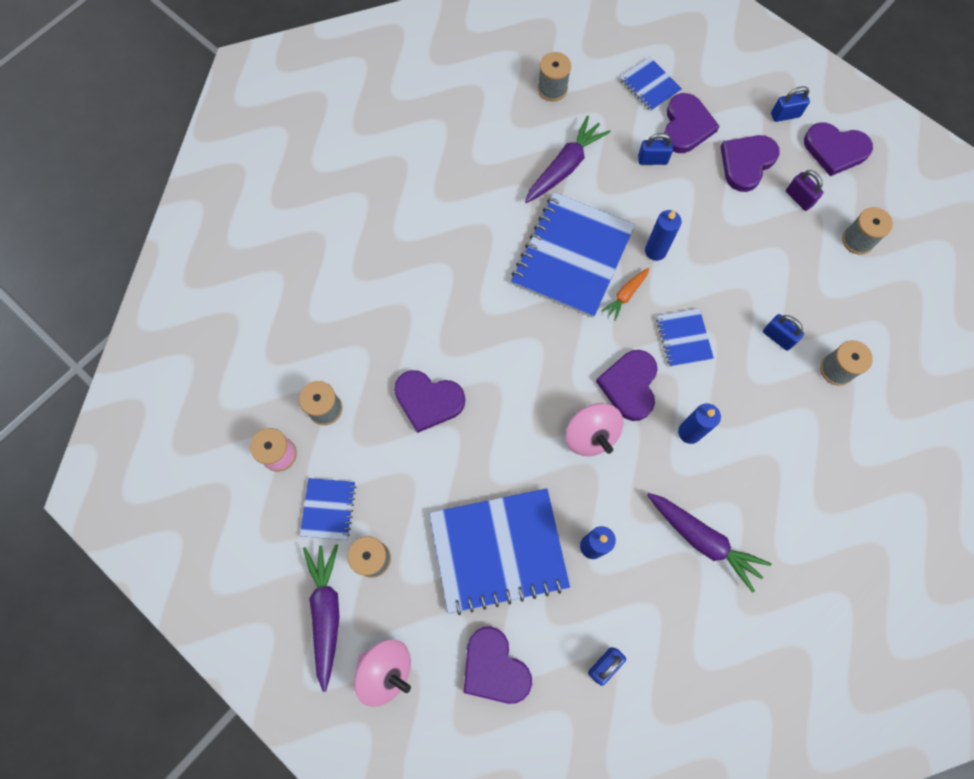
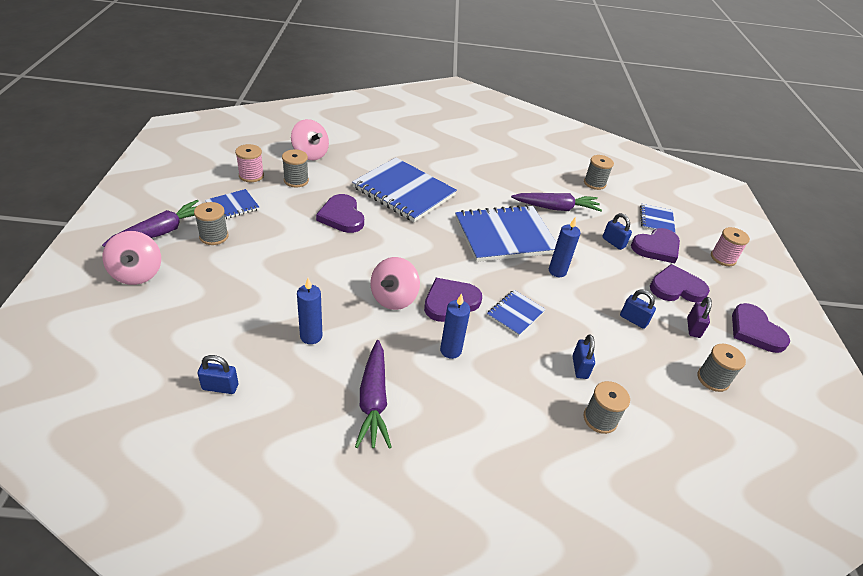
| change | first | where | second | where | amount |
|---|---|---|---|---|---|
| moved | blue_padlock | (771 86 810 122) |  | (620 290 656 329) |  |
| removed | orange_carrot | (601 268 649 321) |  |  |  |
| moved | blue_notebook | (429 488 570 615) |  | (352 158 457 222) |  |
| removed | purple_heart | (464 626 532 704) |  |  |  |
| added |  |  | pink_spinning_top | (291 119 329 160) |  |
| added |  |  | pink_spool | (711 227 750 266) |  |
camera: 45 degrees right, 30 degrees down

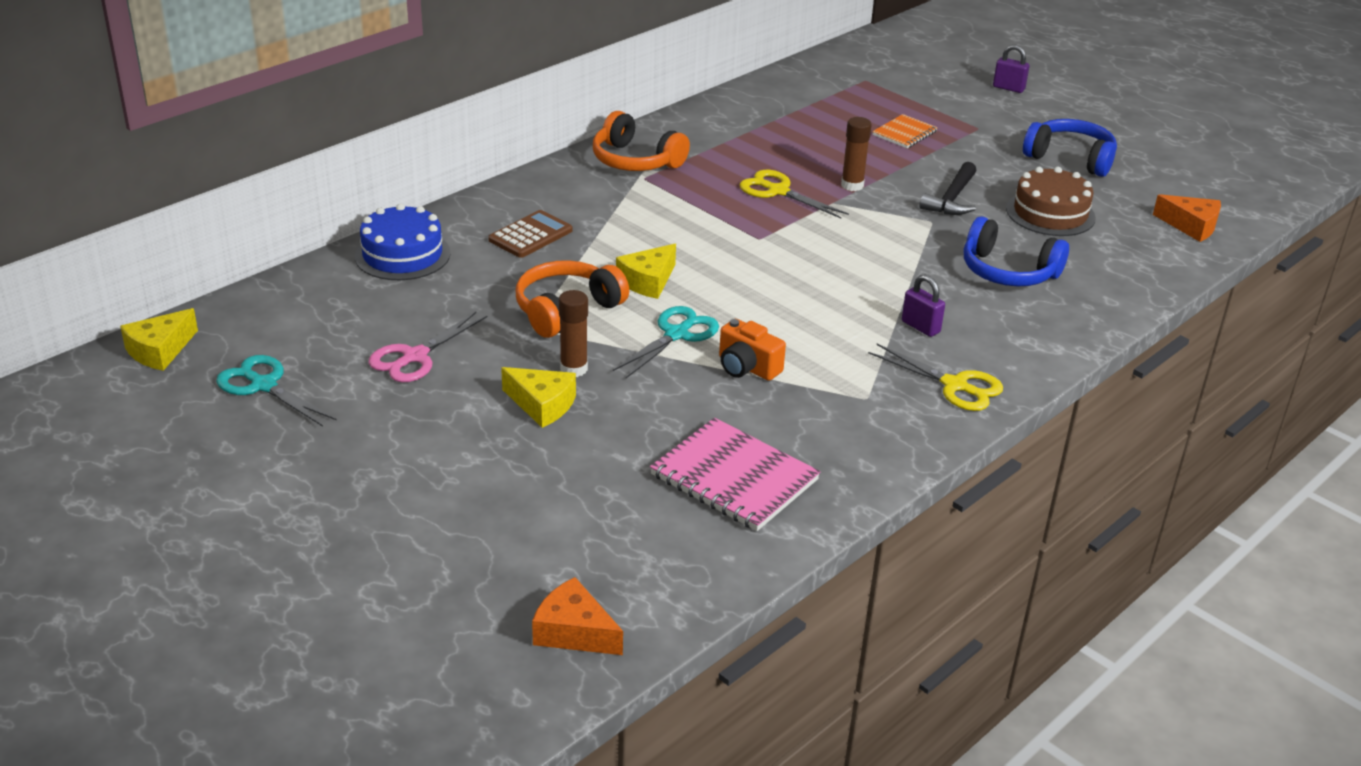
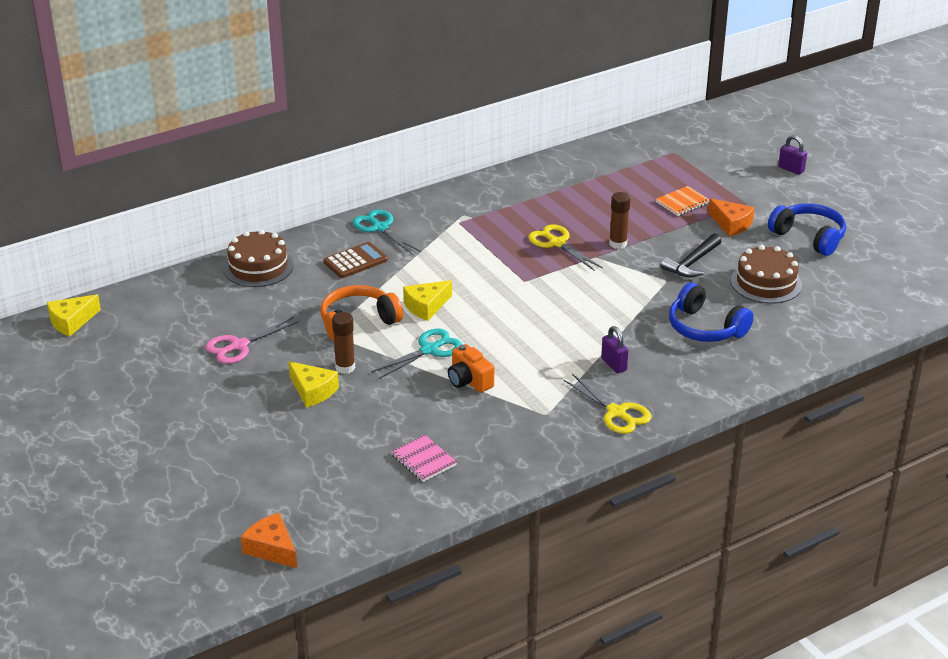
| change | first | where | second | where | amount |
|---|---|---|---|---|---|
| removed | orange_headphones | (593 111 690 171) |  |  |  |
| moved | orange_cheese | (1153 194 1221 242) |  | (708 198 755 236) |  |
| recoloured | blue_cake | (355 204 451 280) | brown_cake | (224 229 293 287) |  |
| moved | turquoise_scissors | (216 355 336 427) |  | (352 209 421 254) |  |
| resized | pink_notebook | (650 418 820 531) |  | (391 435 457 482) | x0.56 |
camera: 15 degrees right, 0 degrees up

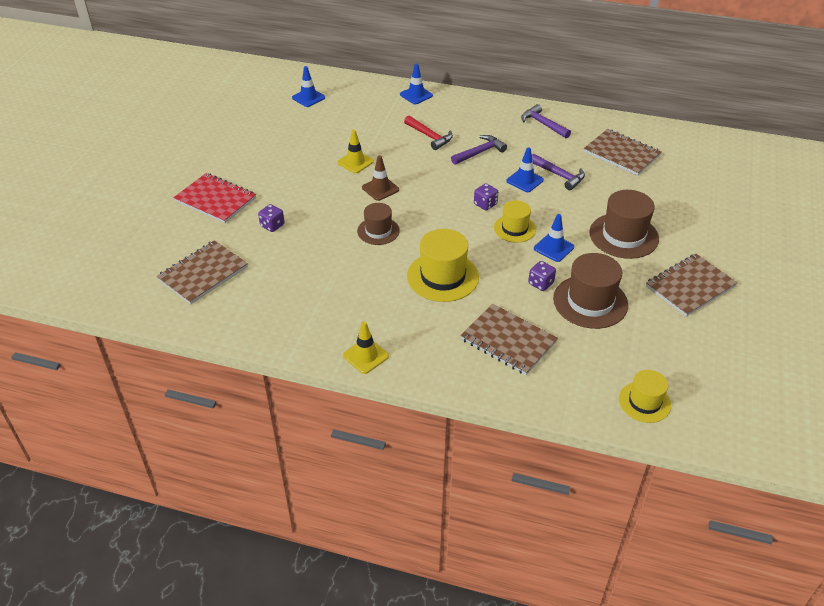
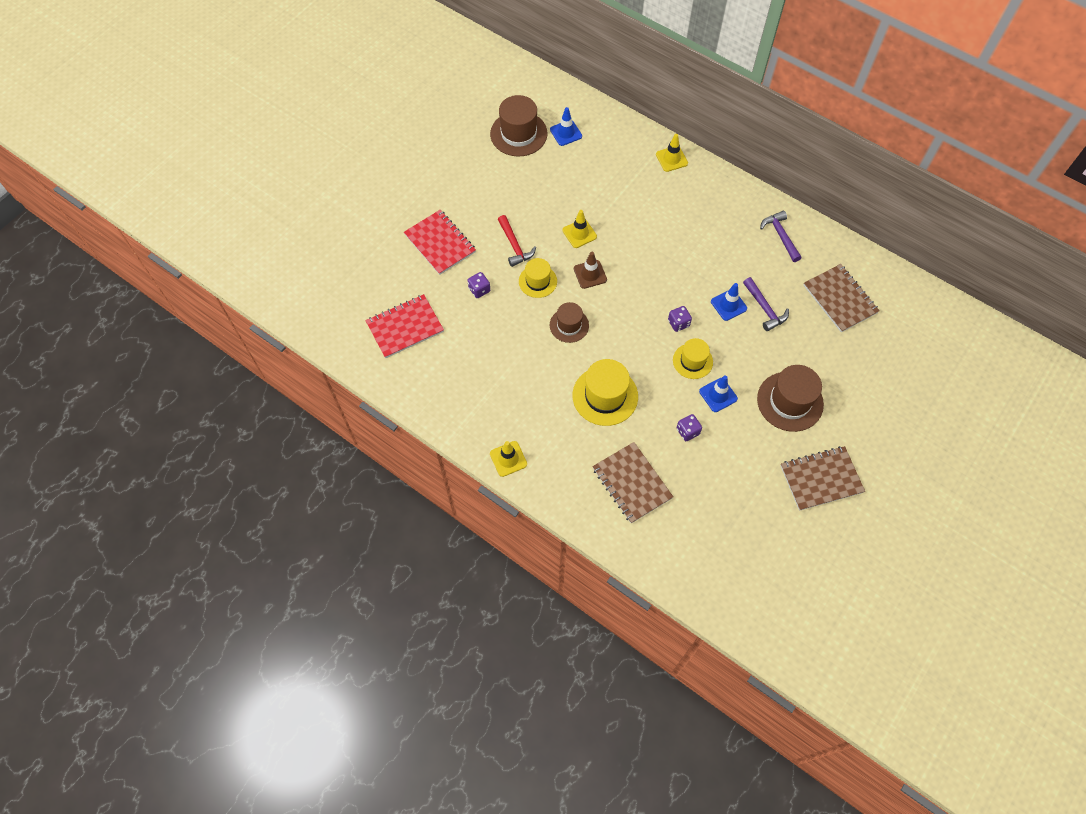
| change | first | where | second | where | amount |
|---|---|---|---|---|---|
| recoloured | blue_traffic_cone | (400 64 433 104) | yellow_traffic_cone | (656 134 688 172) |  |
| moved | red_hammer | (404 115 453 150) |  | (498 215 536 267) |  |
| removed | purple_hammer | (451 135 507 165) |  |  |  |
| recoloured | brown_notebook | (156 240 248 304) | red_notebook | (365 294 444 358) |  |
| moved | brown_hat | (553 253 628 329) |  | (490 95 548 156) |  |
| moved | yellow_hat | (619 370 671 423) |  | (519 258 557 298) |  |
camera: 20 degrees right, 20 degrees up

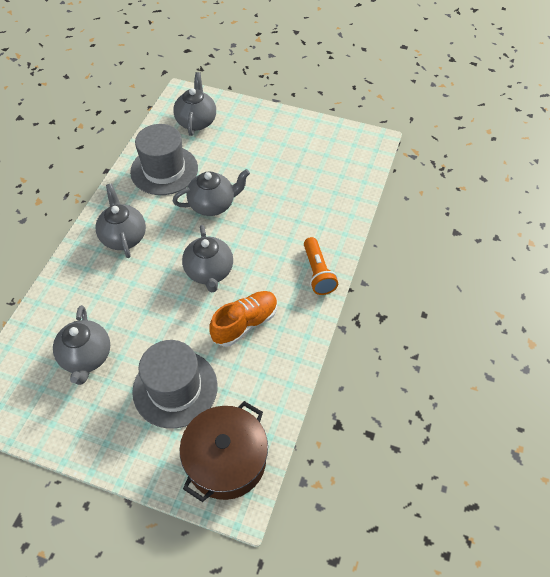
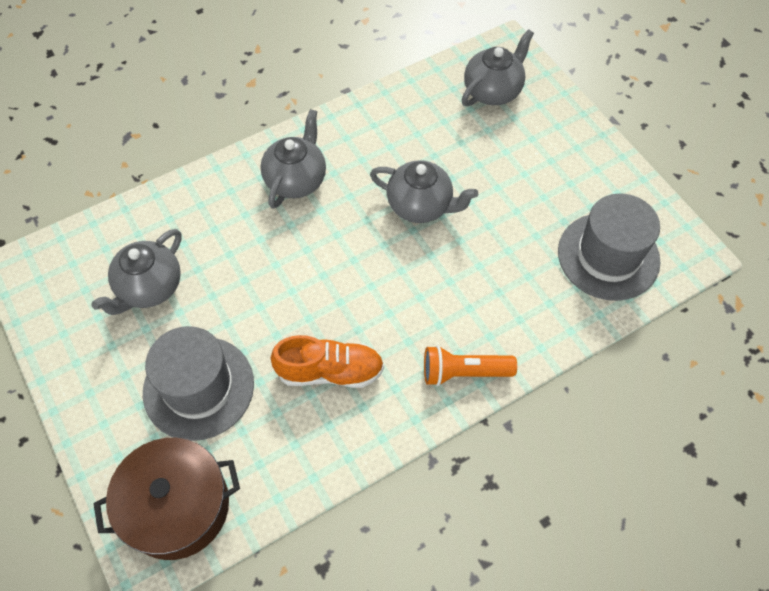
| change | first | where | second | where | amount |
|---|---|---|---|---|---|
| moved | grey_hat | (130 124 198 195) |  | (558 193 661 301) |  |
| removed | grey_teapot | (182 225 233 292) |  |  |  |
| turned | orange_flashlight | (304 237 338 295) |  | (424 345 517 386) | 60 degrees clockwise |
camera: 40 degrees right, 5 degrees up

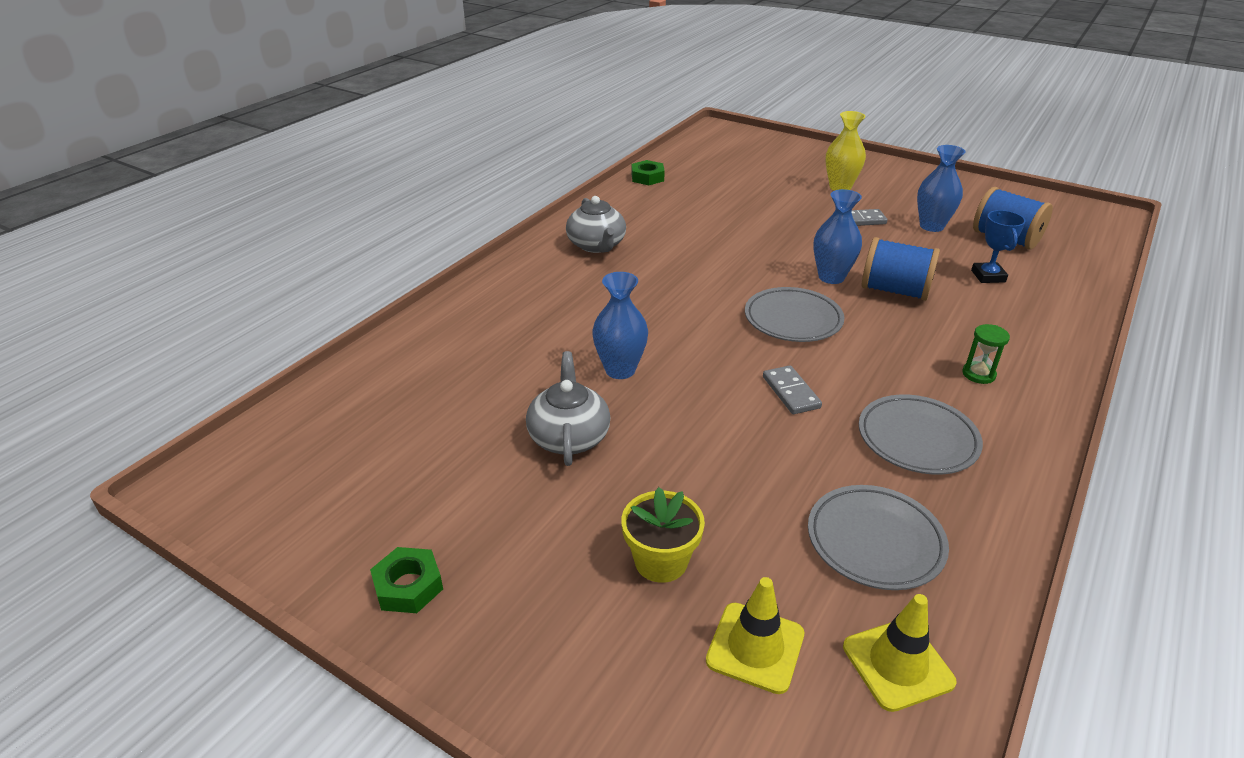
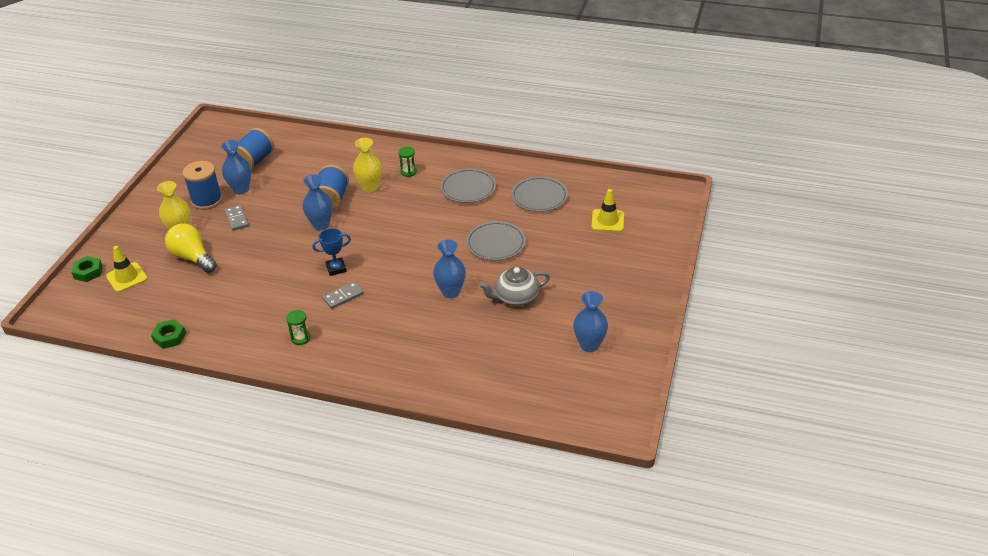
| change | first | where | second | where | amount |
|---|---|---|---|---|---|
| replaced | grey_teapot | (566 196 626 253) | green_hourglass | (286 310 311 345) |  |
| moved | blue_trophy | (971 210 1026 283) |  | (312 228 351 276) |  |
| moved | grey_plate | (745 287 844 342) |  | (466 221 526 261) |  |
| moved | grey_domino | (763 365 822 414) |  | (323 282 364 309) |  |
| removed | yellow_flower_pot | (621 487 705 583) |  |  |  |
| moved | green_nut | (370 547 443 613) |  | (71 256 103 282) |  |
| moved | yellow_traffic_cone | (843 594 957 712) |  | (106 246 148 292) |  |
| added |  |  | yellow_vase | (353 138 382 192) |  |
| added |  |  | blue_spool | (182 161 222 210) |  |
| added |  |  | yellow_light_bulb | (165 223 217 273) |  |
| added |  |  | blue_vase | (573 291 608 352) |  |
camera: 105 degrees left, 5 degrees up

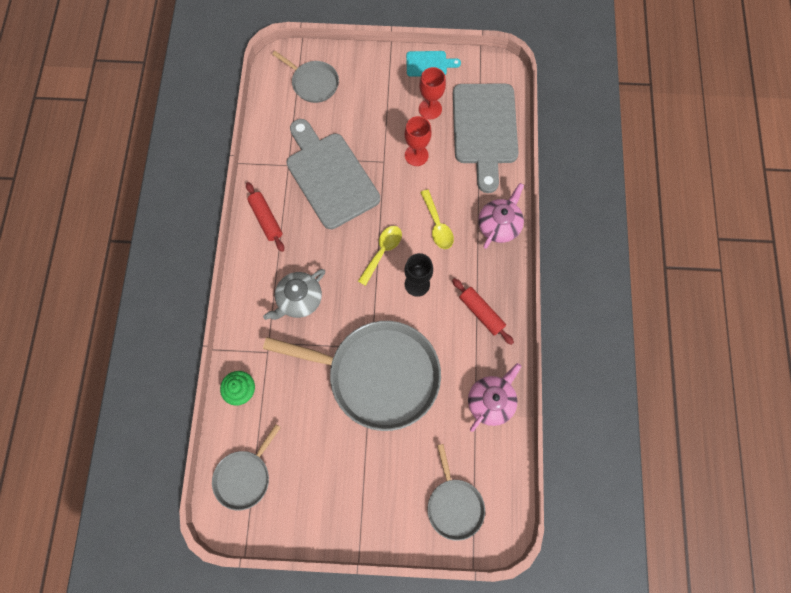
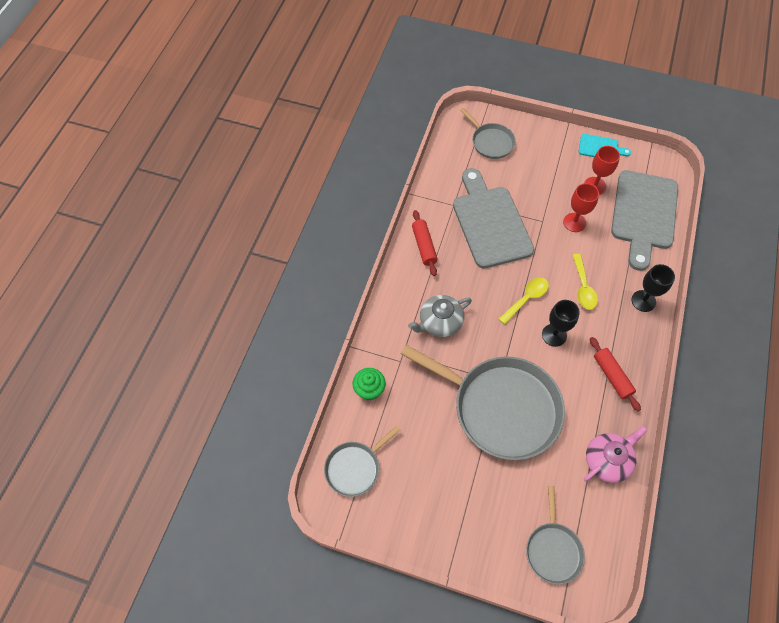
| change | first | where | second | where | amount |
|---|---|---|---|---|---|
| replaced | pink_teapot | (478 183 524 249) | black_goblet | (632 264 675 312) |  |
camera: 15 degrees right, 10 degrees down

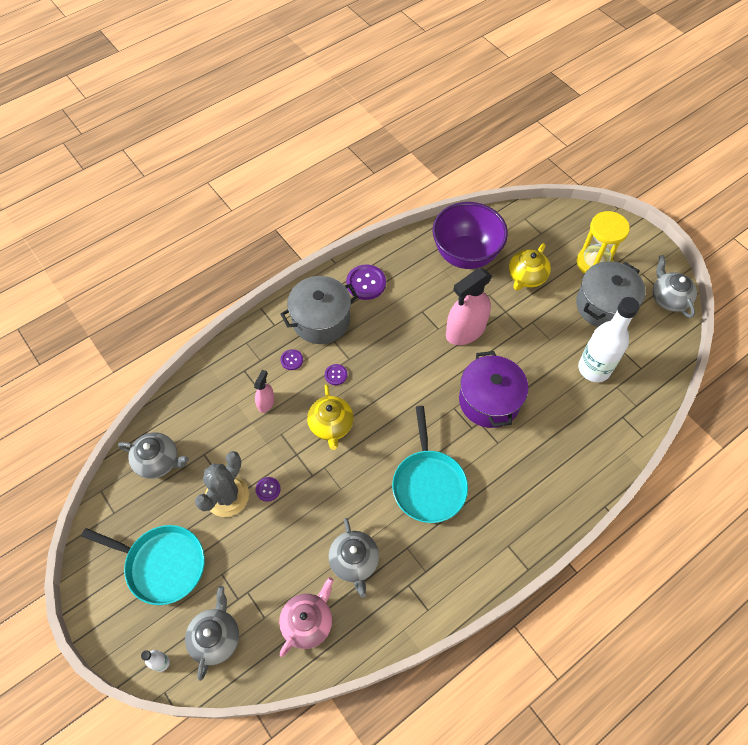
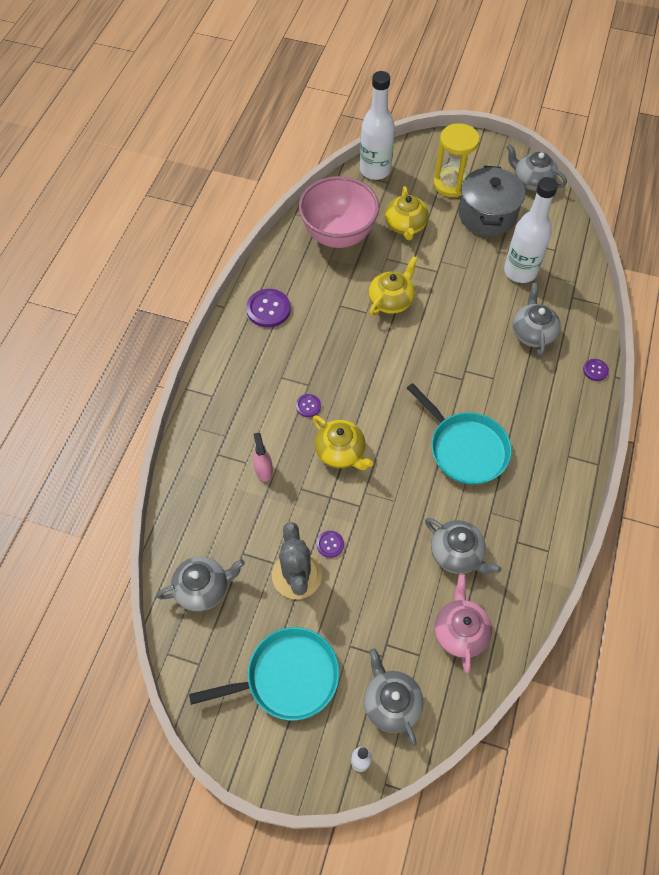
| change | first | where | second | where | amount |
|---|---|---|---|---|---|
| recoloured | purple_bowl | (432 202 508 269) | pink_bowl | (299 176 379 248) |  |
| replaced | pink_spray_bottle | (446 268 492 345) | yellow_teapot | (369 256 418 316) |  |
| removed | grey_pot | (280 276 358 344) |  |  |  |
| moved | purple_button | (280 349 303 370) |  | (583 359 609 381) |  |
| removed | purple_pot | (459 351 528 428) |  |  |  |
| added |  |  | white_bottle | (360 71 395 180) |  |
| added |  |  | grey_teapot | (513 283 561 356) |  |
camera: 35 degrees left, 0 degrees up

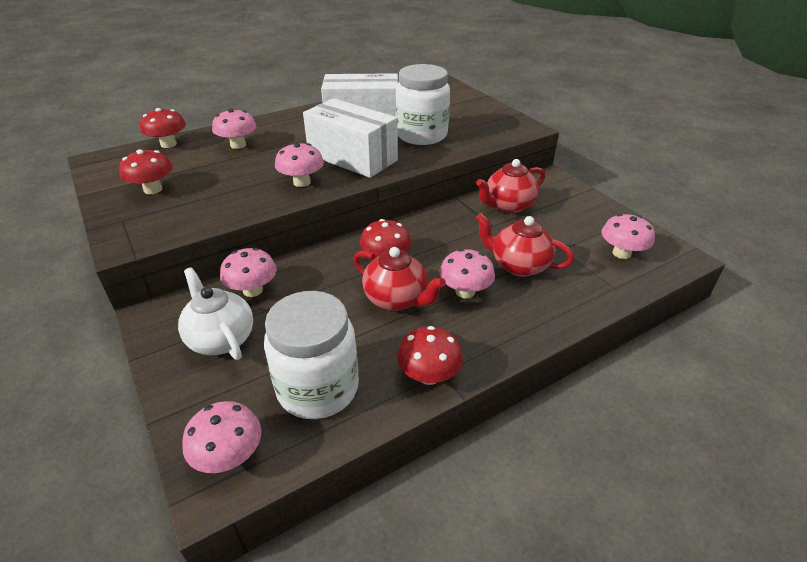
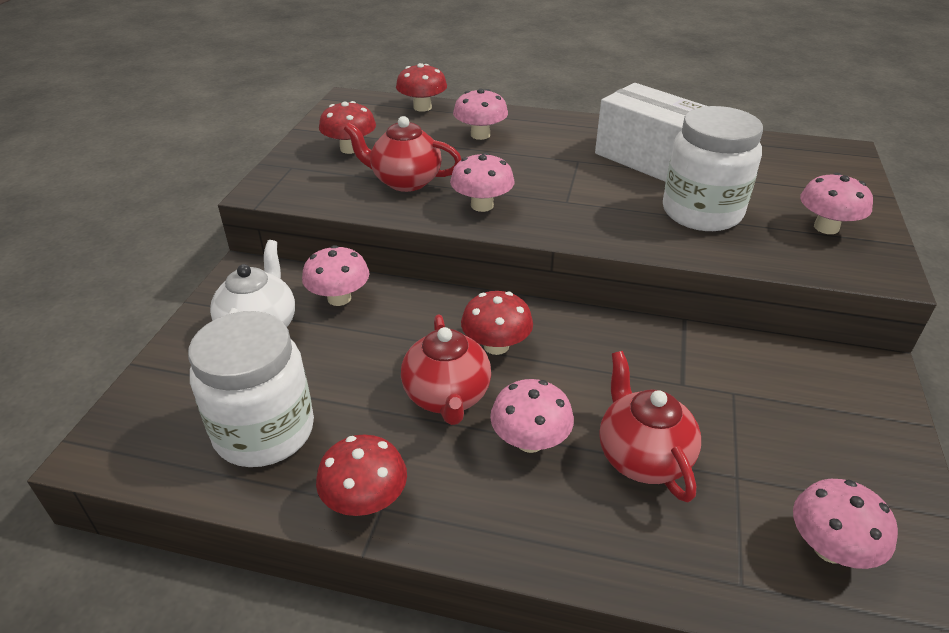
| change | first | where | second | where | amount |
|---|---|---|---|---|---|
| removed | white_box | (303 98 398 178) |  |  |  |
| moved | red_teapot | (476 159 545 213) |  | (344 116 461 192) |  |
| moved | pink_mushroom | (182 401 261 473) |  | (800 173 873 234) |  |
camera: 45 degrees right, 0 degrees up

